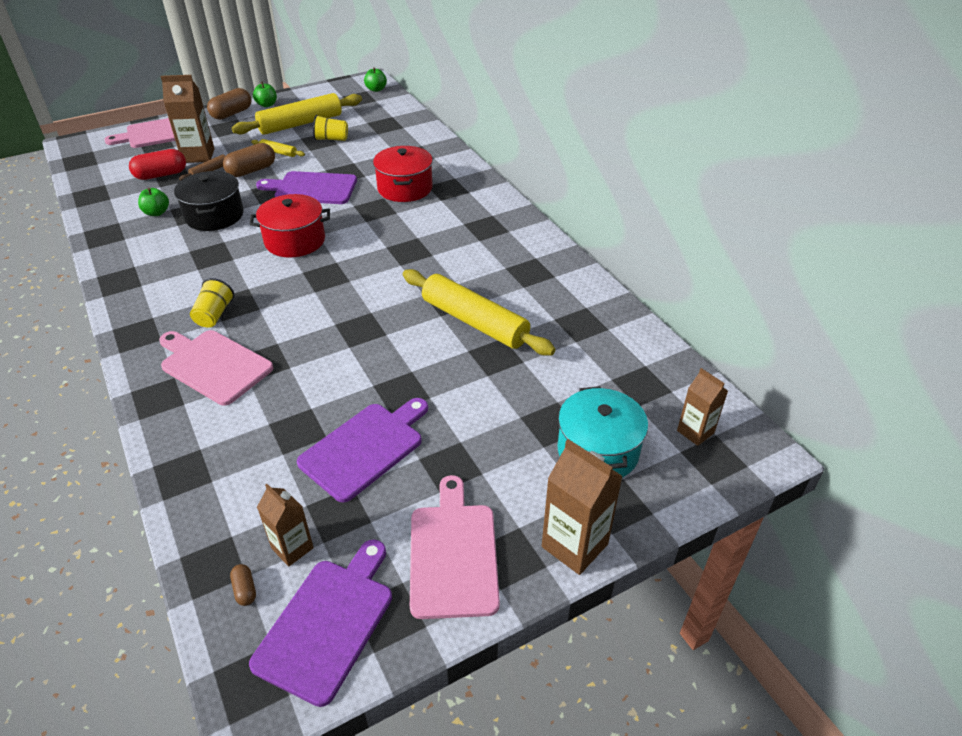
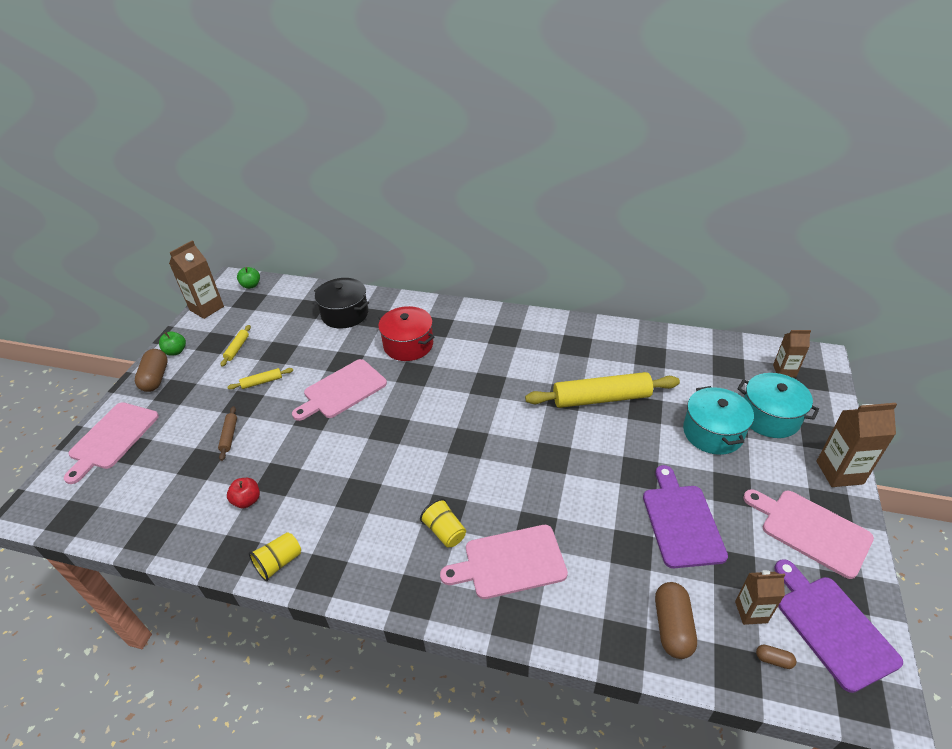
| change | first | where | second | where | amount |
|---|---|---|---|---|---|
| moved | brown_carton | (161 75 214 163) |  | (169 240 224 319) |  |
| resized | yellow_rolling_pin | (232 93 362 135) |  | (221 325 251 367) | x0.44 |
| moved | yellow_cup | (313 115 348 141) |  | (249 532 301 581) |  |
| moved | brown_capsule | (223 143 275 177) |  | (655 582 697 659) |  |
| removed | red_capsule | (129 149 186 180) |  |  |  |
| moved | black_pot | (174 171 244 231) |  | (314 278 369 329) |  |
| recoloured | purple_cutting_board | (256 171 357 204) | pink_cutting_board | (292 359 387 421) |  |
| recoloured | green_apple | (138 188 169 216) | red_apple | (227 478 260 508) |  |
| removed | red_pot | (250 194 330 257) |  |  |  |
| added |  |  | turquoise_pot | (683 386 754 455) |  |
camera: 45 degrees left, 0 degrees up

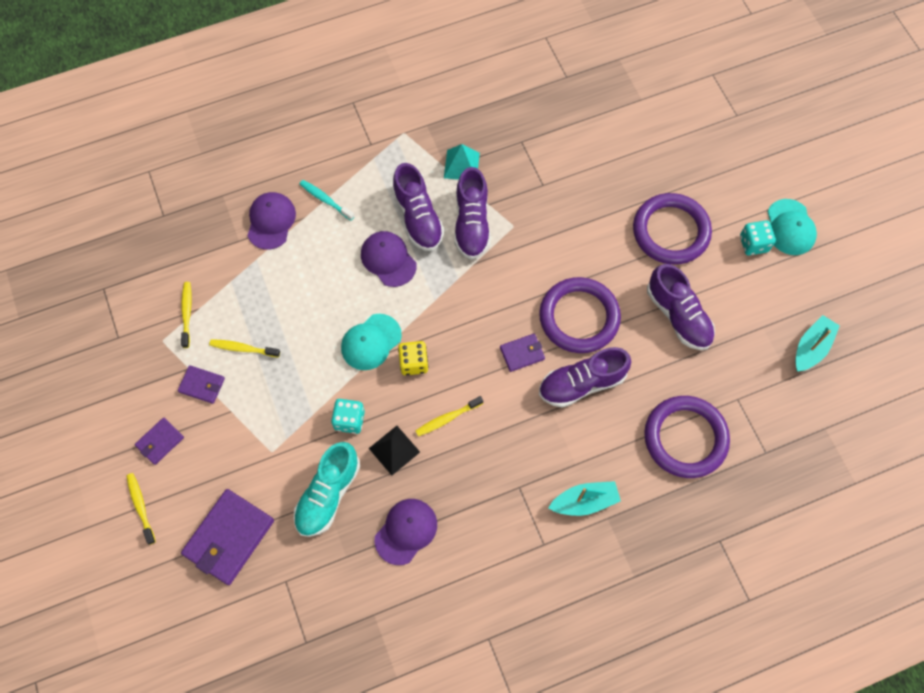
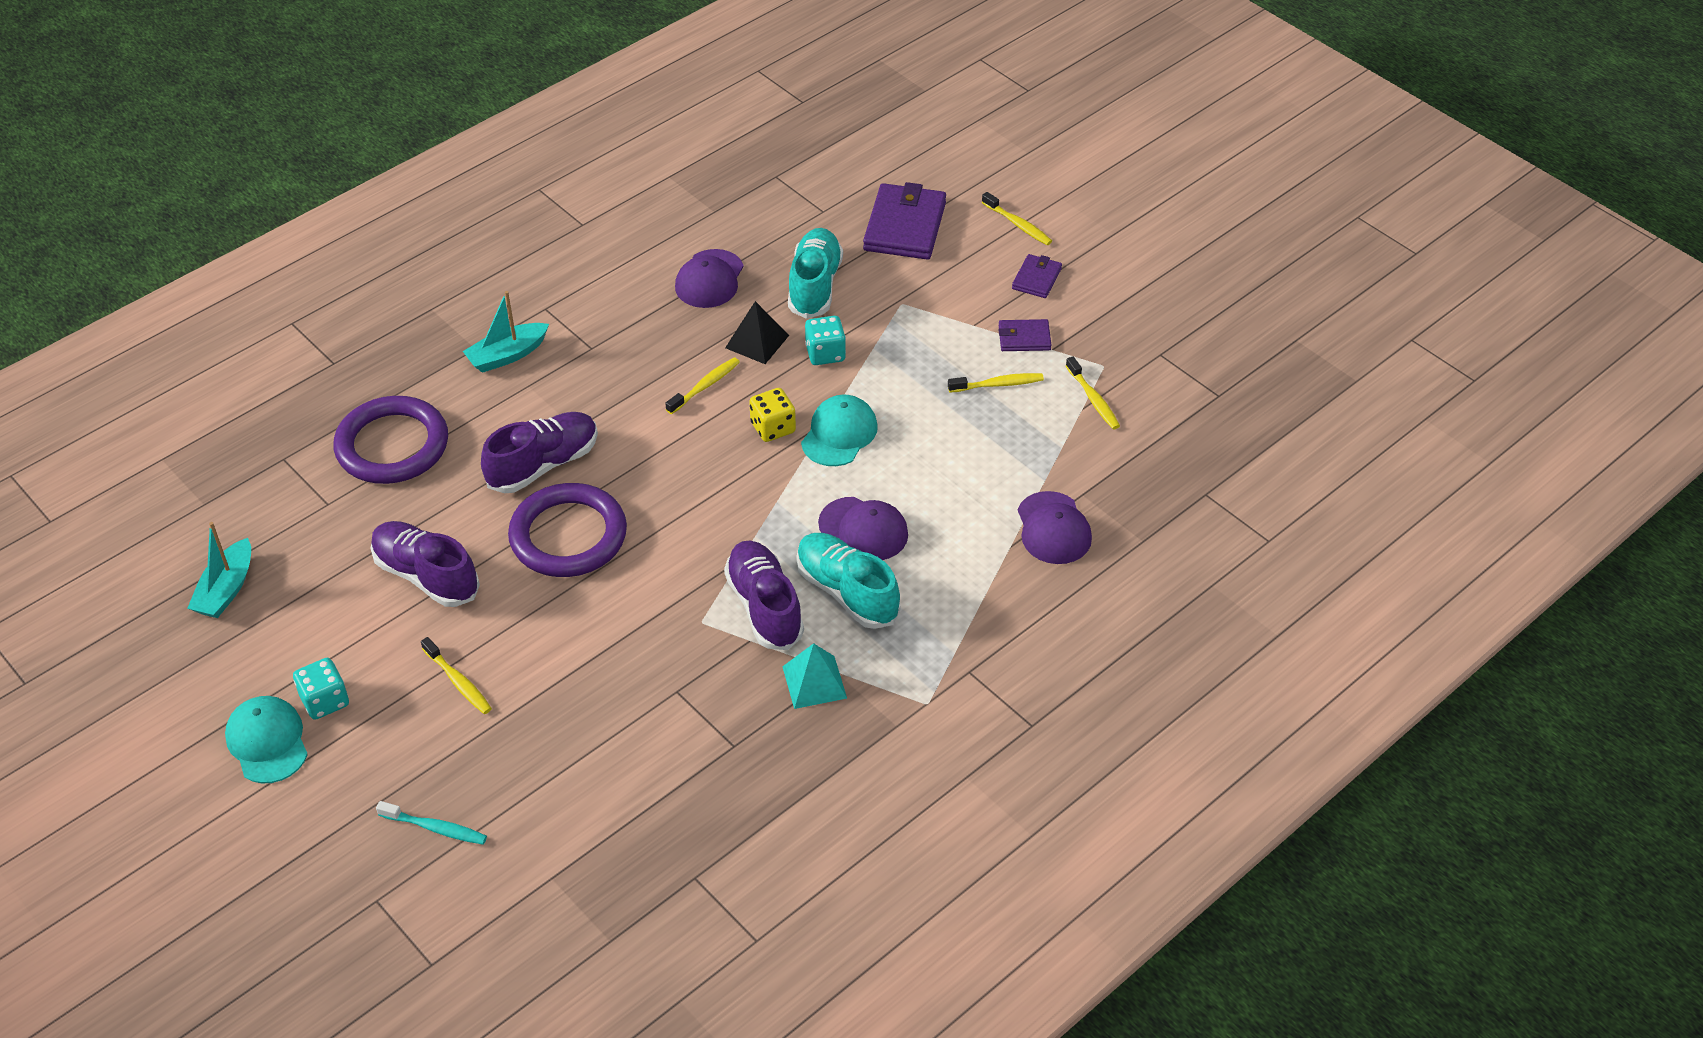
| change | first | where | second | where | amount |
|---|---|---|---|---|---|
| recoloured | purple_shoe | (392 163 444 251) | turquoise_shoe | (796 533 900 629) |  |
| moved | turquoise_toothbrush | (300 180 355 220) |  | (376 801 487 845) |  |
| replaced | purple_ring | (633 193 712 265) | yellow_toothbrush | (421 637 492 714) |  |
| removed | purple_wallet | (500 334 545 372) |  |  |  |
camera: 160 degrees right, 20 degrees down

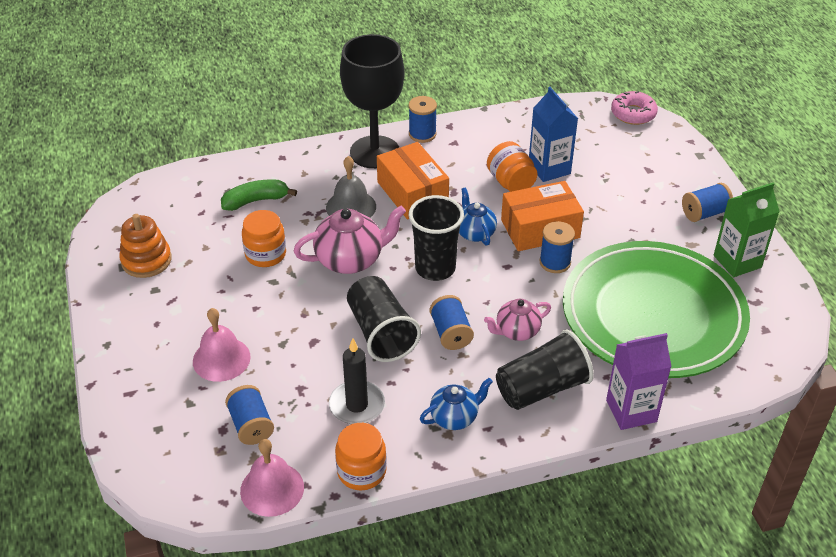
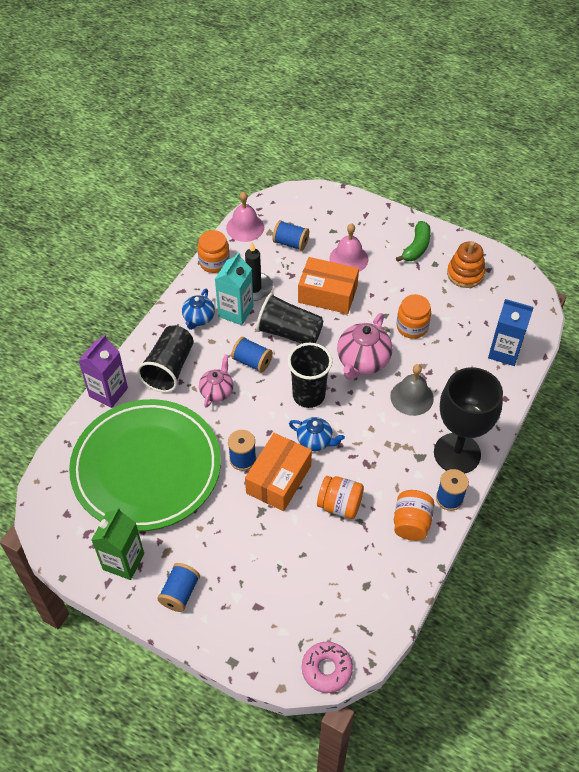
| change | first | where | second | where | amount |
|---|---|---|---|---|---|
| moved | blue_carton | (529 87 578 182) |  | (488 299 534 366) |  |
| moved | orange_box | (377 142 449 219) |  | (298 257 359 314) |  |
| moved | green_banana | (221 179 297 211) |  | (396 221 431 262) |  |
| added |  |  | turquoise_carton | (215 252 254 325) |  |
| added |  |  | orange_jar | (394 490 434 541) |  |
camera: 135 degrees right, 10 degrees up

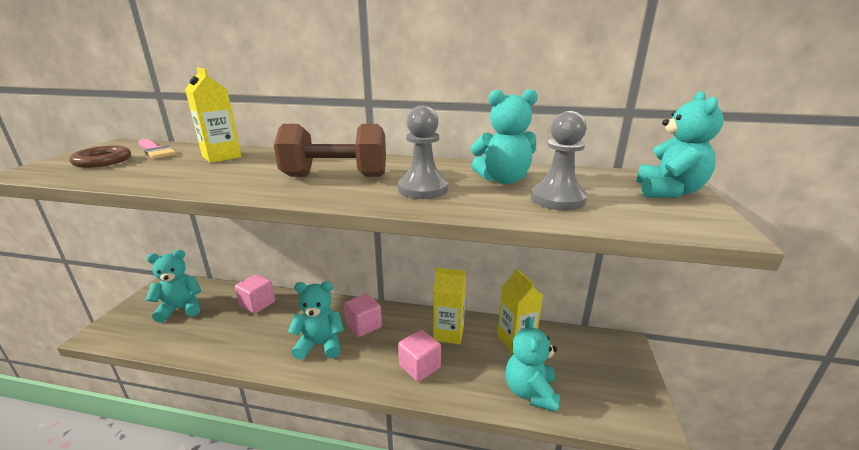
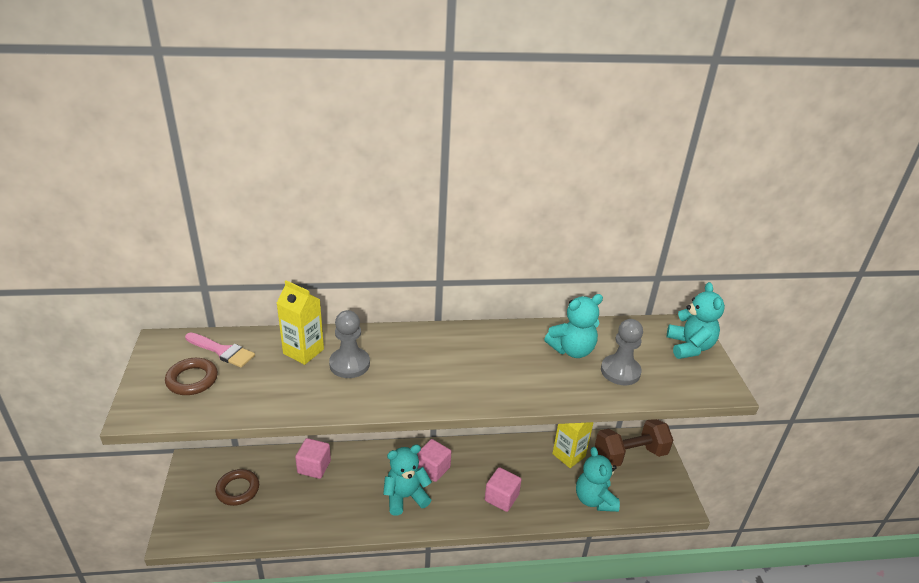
| change | first | where | second | where | amount |
|---|---|---|---|---|---|
| moved | grey_pawn | (398 106 448 199) |  | (329 310 370 378) |  |
| moved | brown_dumbbell | (274 124 386 177) |  | (595 419 673 467) |  |
| replaced | turquoise_teddy_bear | (146 250 202 323) | brown_ring | (215 469 259 506) |  |
| removed | yellow_carton | (433 268 466 344) |  |  |  |
camera: 20 degrees left, 10 degrees up

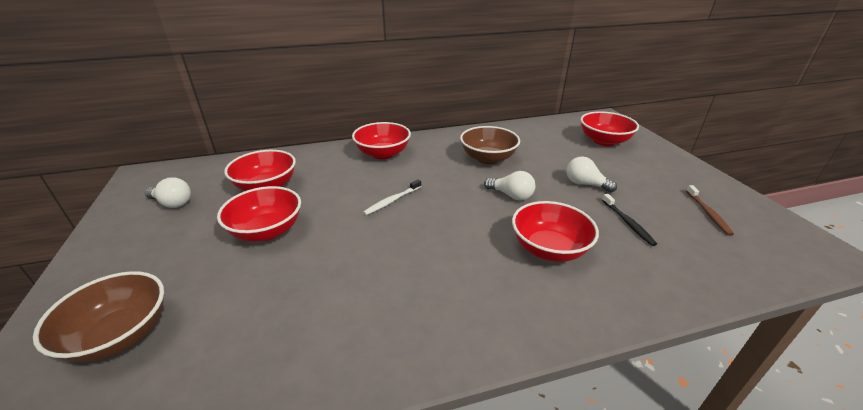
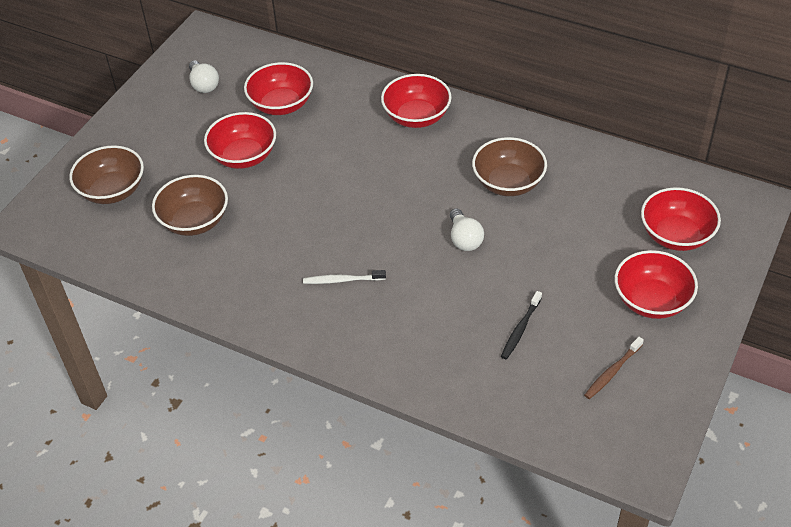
| change | first | where | second | where | amount |
|---|---|---|---|---|---|
| removed | white_light_bulb | (567 156 617 193) |  |  |  |
| moved | white_toothbrush | (363 179 422 215) |  | (303 270 386 284) |  |
| moved | red_bowl | (512 201 599 262) |  | (614 250 698 319) |  |
| added |  |  | brown_bowl | (152 175 228 236) |  |
camera: 45 degrees right, 15 degrees up

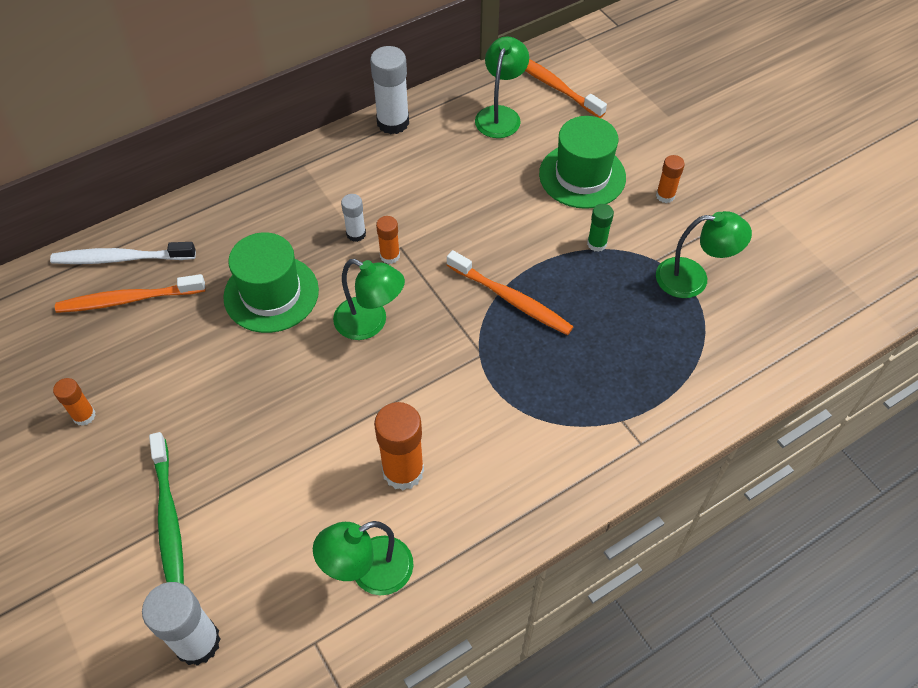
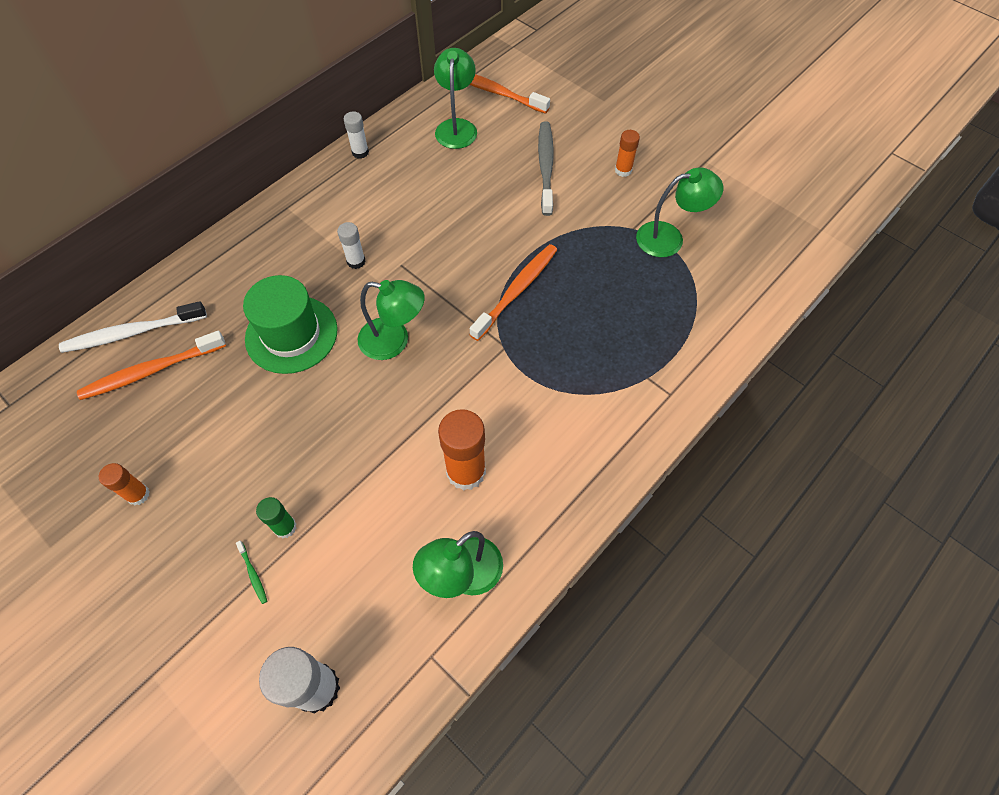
| change | first | where | second | where | amount |
|---|---|---|---|---|---|
| resized | white_glue_stick | (370 46 409 134) |  | (344 111 369 159) | x0.55 |
| replaced | green_hat | (539 116 626 209) | grey_toothbrush | (538 121 554 216) |  |
| moved | green_glue_stick | (587 204 614 252) |  | (256 497 296 538) |  |
| removed | orange_glue_stick | (376 216 400 264) |  |  |  |
| turned | orange_toothbrush | (447 250 573 335) |  | (470 244 557 341) | 75 degrees counterclockwise |
| resized | green_toothbrush | (149 432 184 584) |  | (236 541 267 604) | x0.41 |
camera: 15 degrees left, 5 degrees up

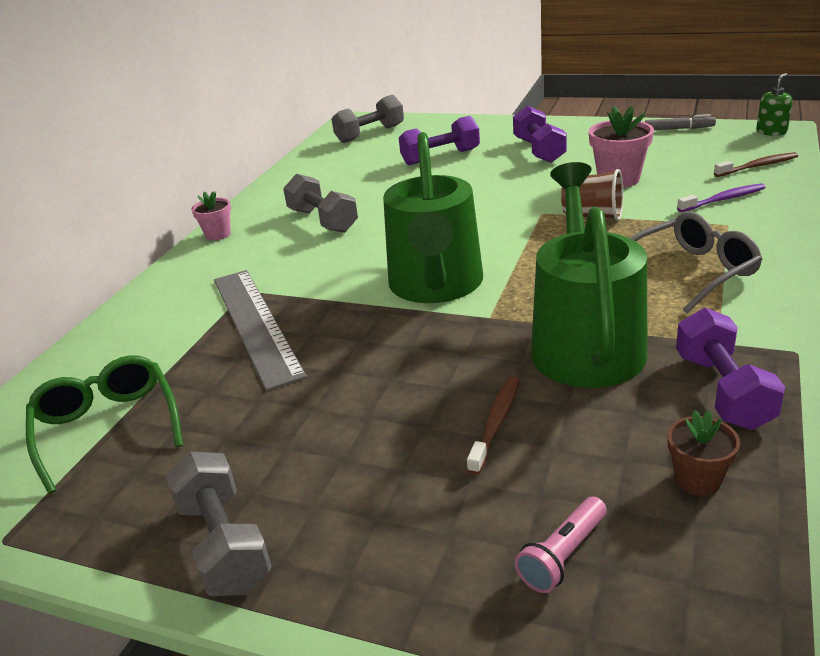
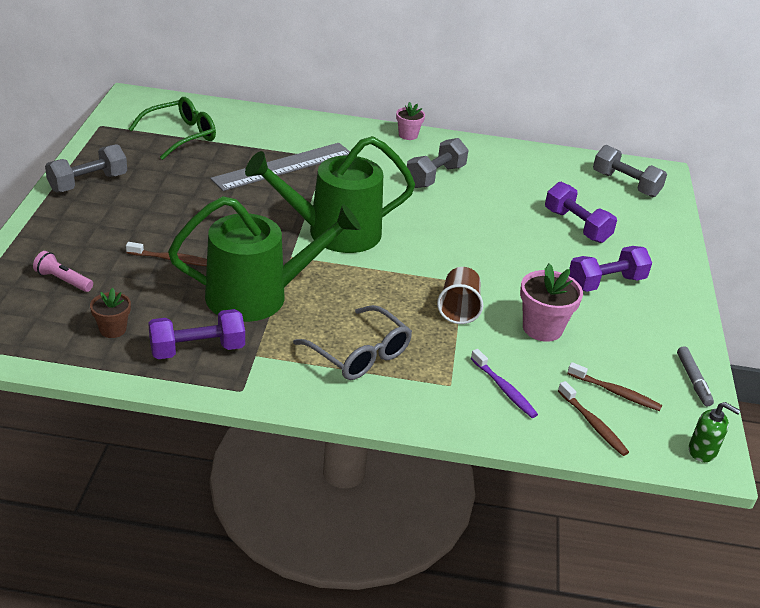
| change | first | where | second | where | amount |
|---|---|---|---|---|---|
| added |  |  | brown_toothbrush | (567 362 662 411) |  |
camera: 70 degrees right, 5 degrees up

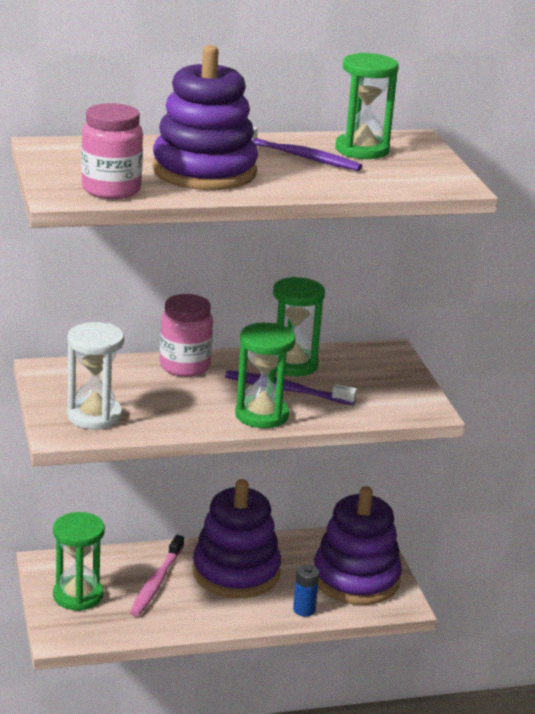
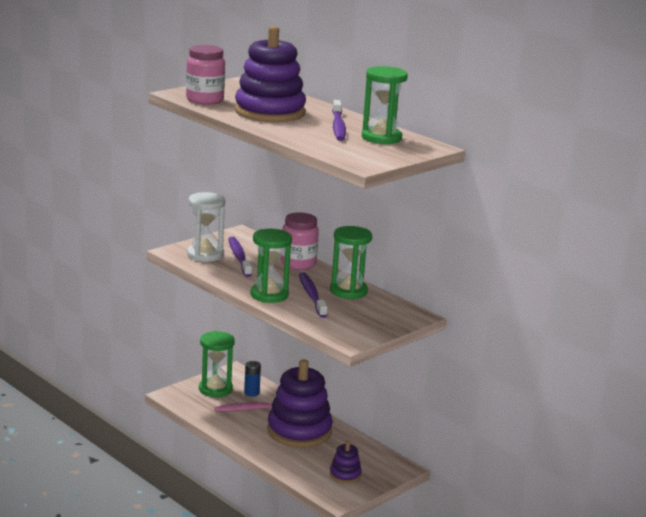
| change | first | where | second | where | amount |
|---|---|---|---|---|---|
| resized | purple_stacking_toy | (314 486 402 605) |  | (330 441 362 483) | x0.46 |
| moved | blue_battery | (293 564 319 617) |  | (244 361 261 397) |  |
| added |  |  | purple_toothbrush | (229 237 252 277) |  |
camera: 60 degrees right, 5 degrees down

